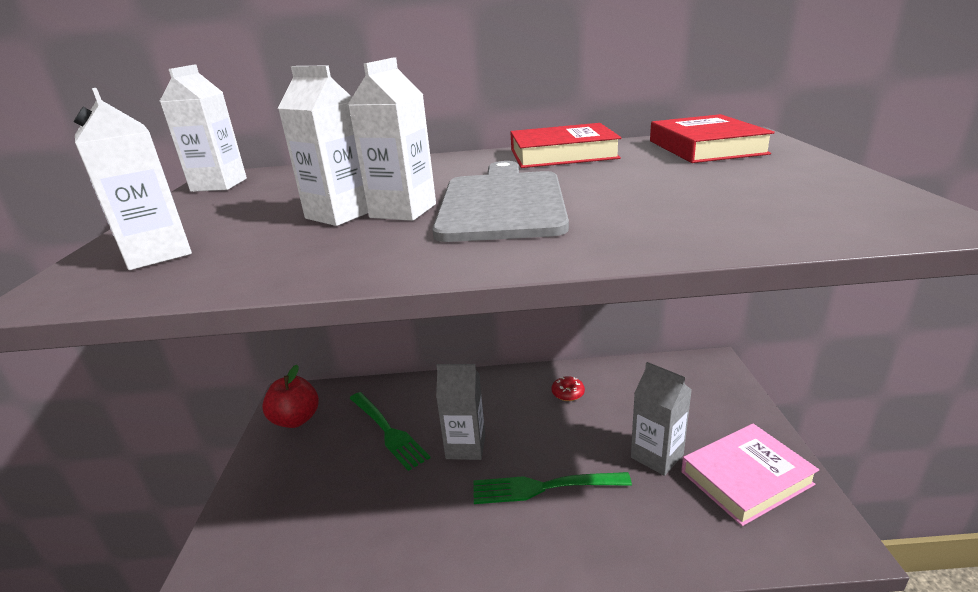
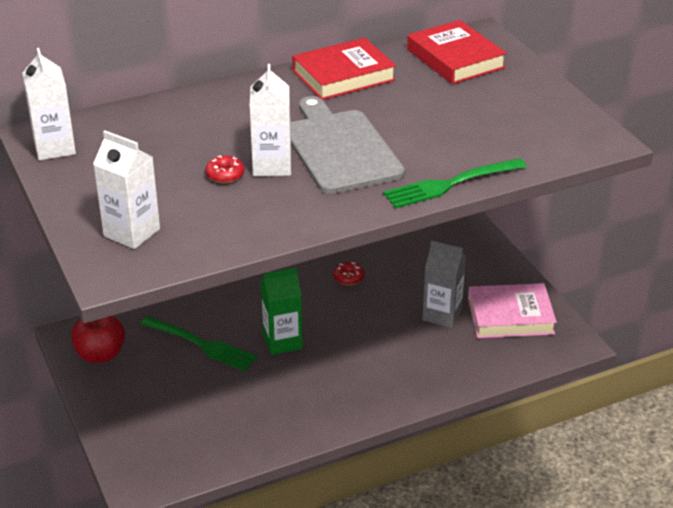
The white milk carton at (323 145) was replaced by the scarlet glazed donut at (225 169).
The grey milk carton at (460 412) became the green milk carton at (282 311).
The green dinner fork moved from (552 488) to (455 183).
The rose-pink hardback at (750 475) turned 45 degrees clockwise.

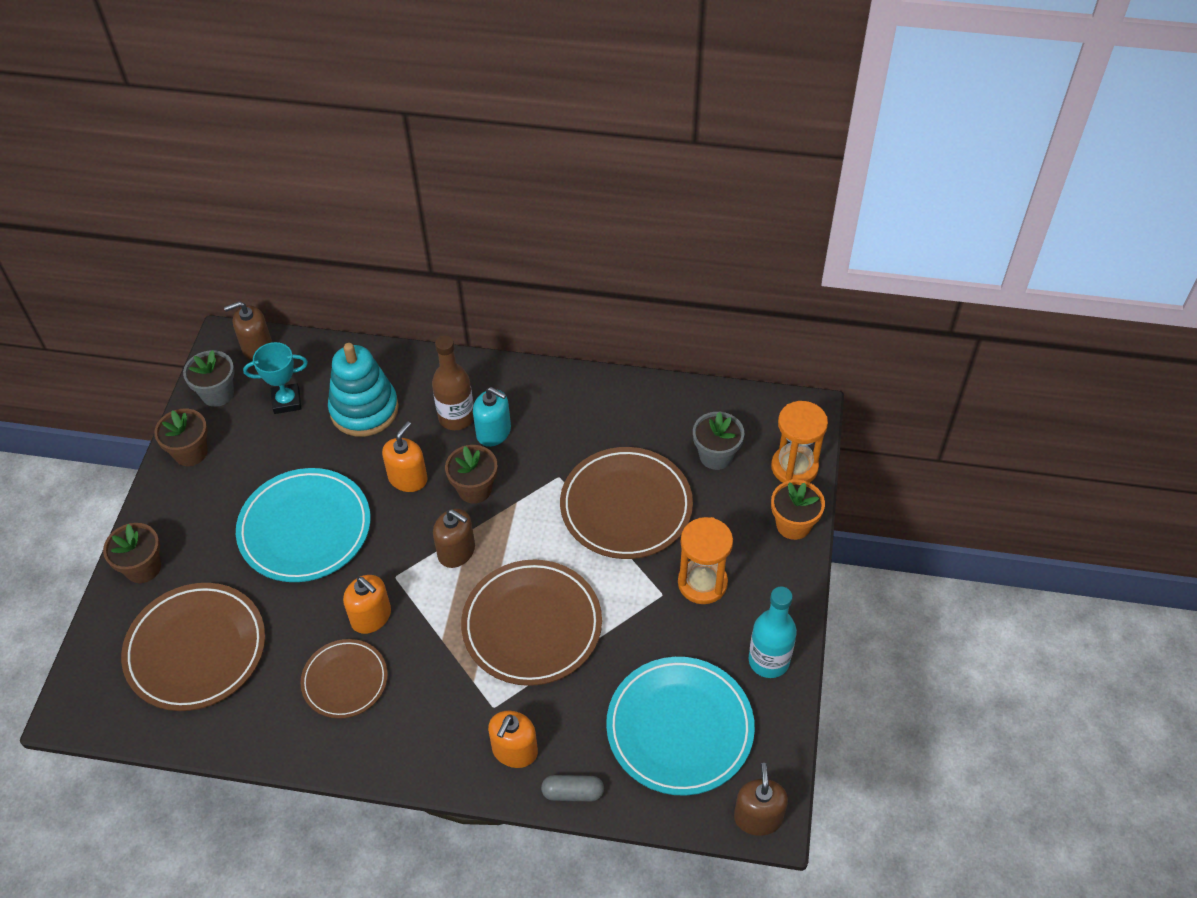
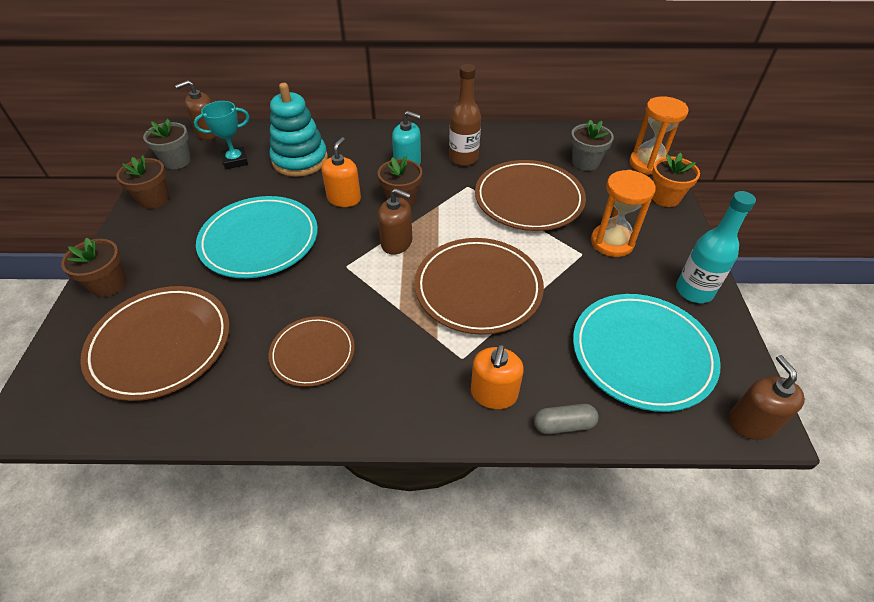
The russet flask moved from (453 382) to (465 115).
The orange soap pump at (367 604) disappeared.

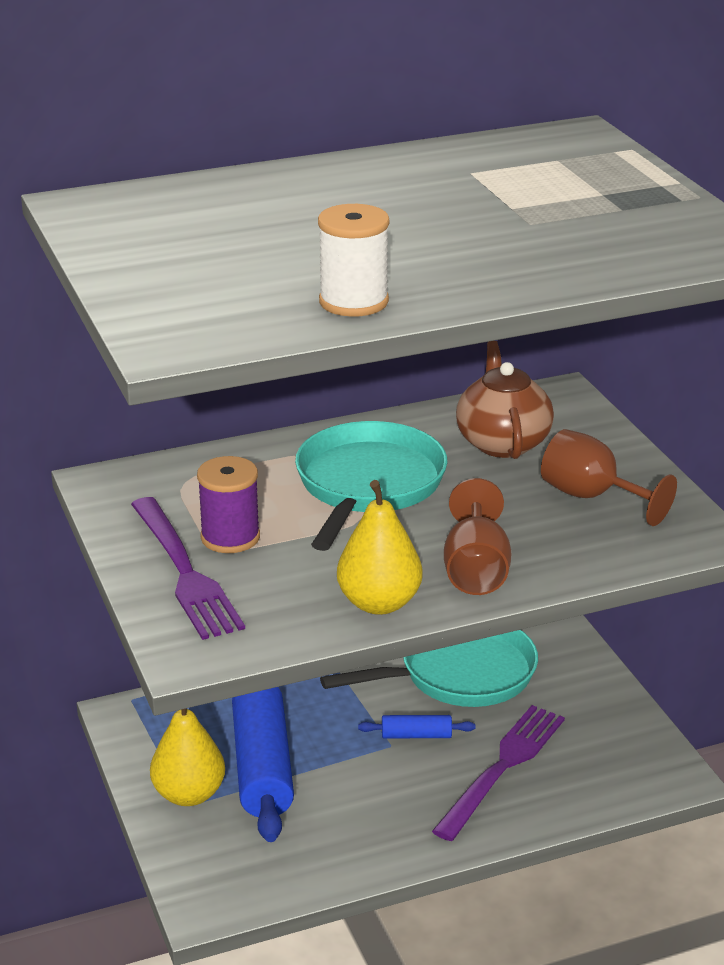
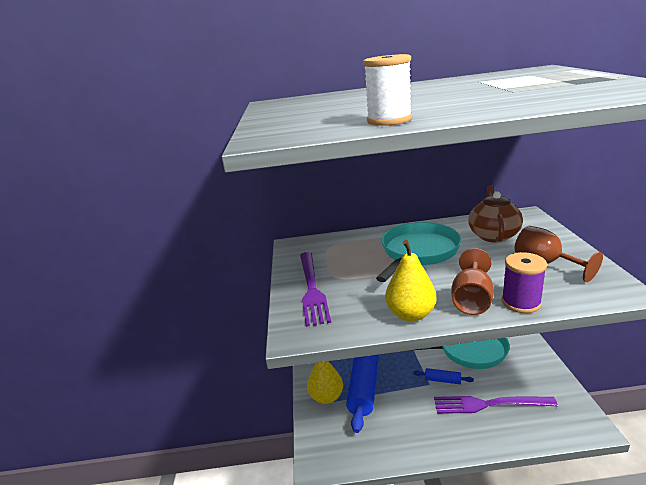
The purple dinner fork at (498 773) turned 135 degrees counterclockwise.
The purple spool moved from (228 504) to (524 282).

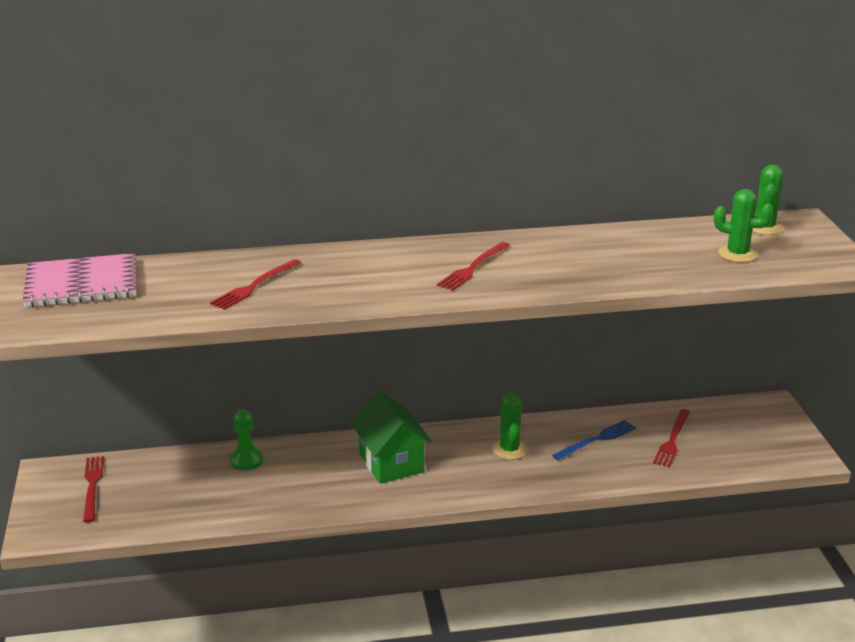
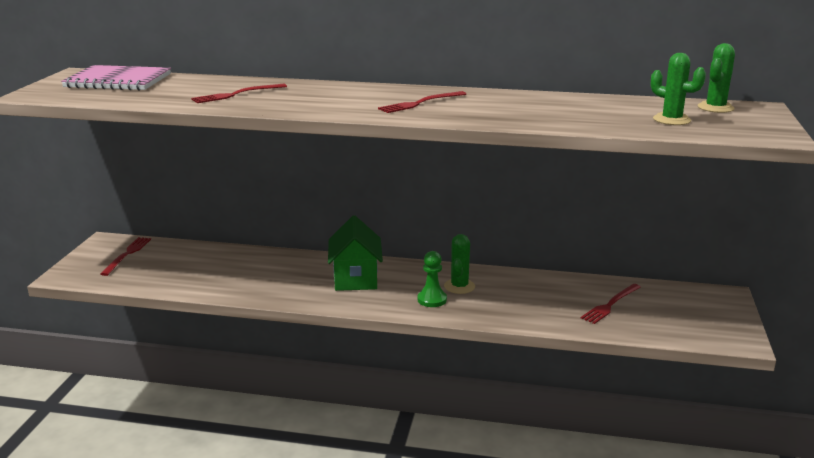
The green pawn moved from (246 440) to (432 279).
The blue dinner fork at (594 440) disappeared.

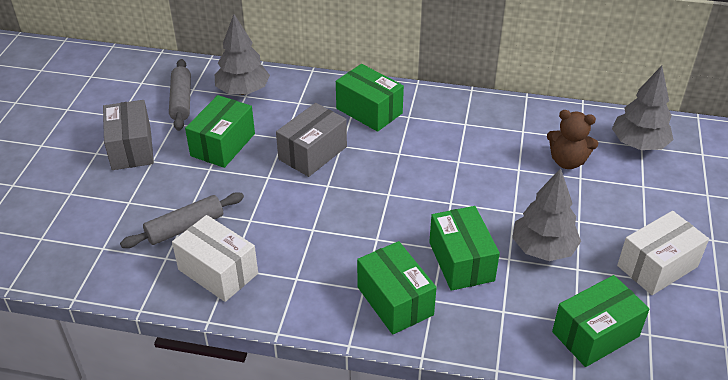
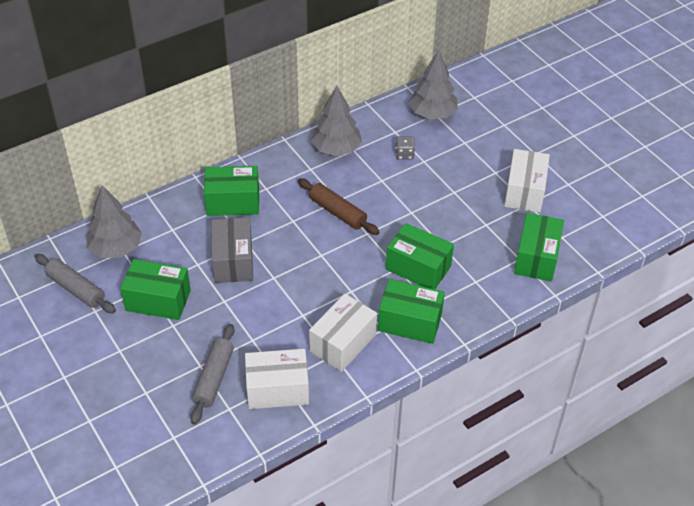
The green parcel at (220 131) turned 60 degrees counterclockwise.
The russet dough roller at (339 206) appeared.
The white parcel at (343 333) appeared.
The grey tree moved from (546 214) to (336 121).
The russet teddy bear at (572 139) was replaced by the grey dice at (405 148).
The grey parcel at (128 135) disappeared.

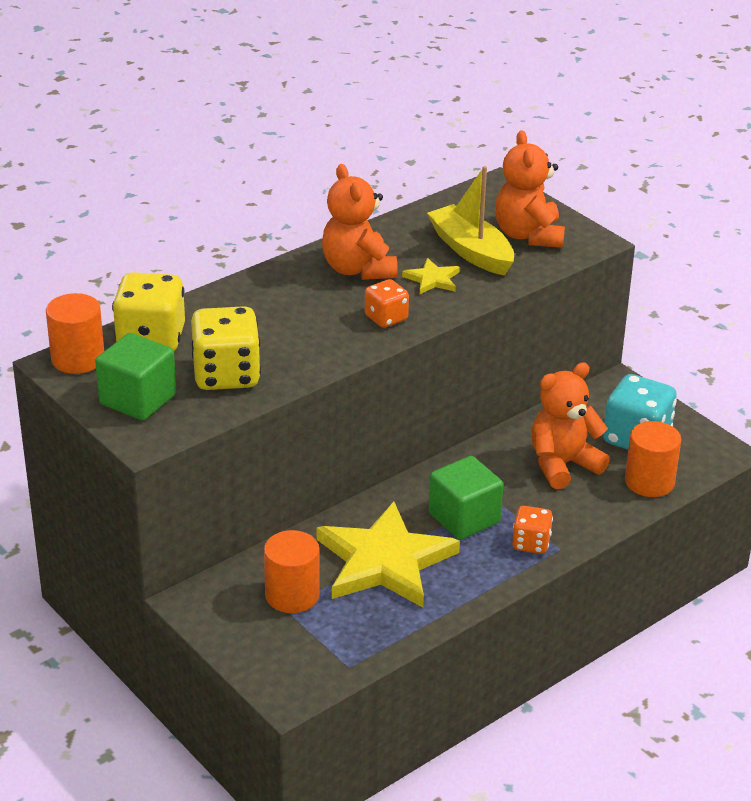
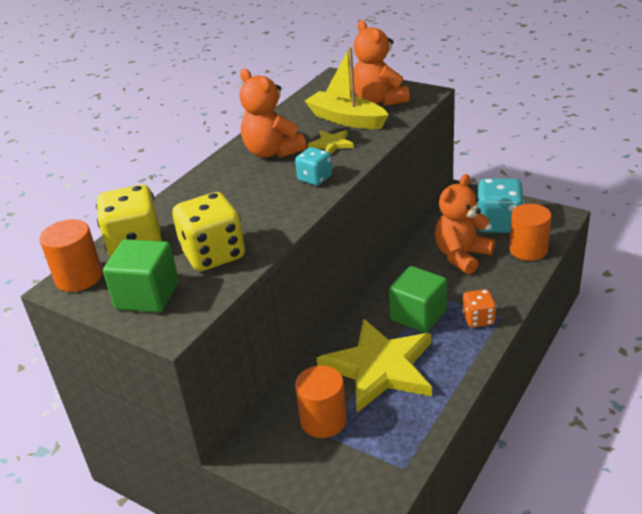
The orange dice at (387 303) became the teal dice at (313 166).

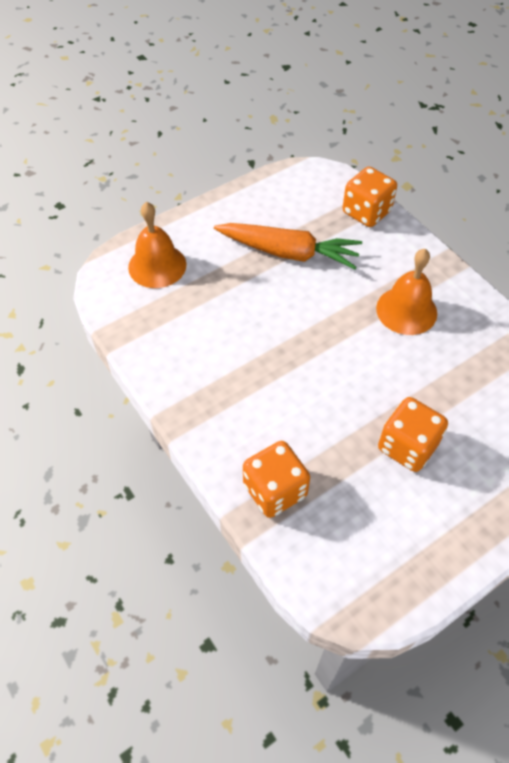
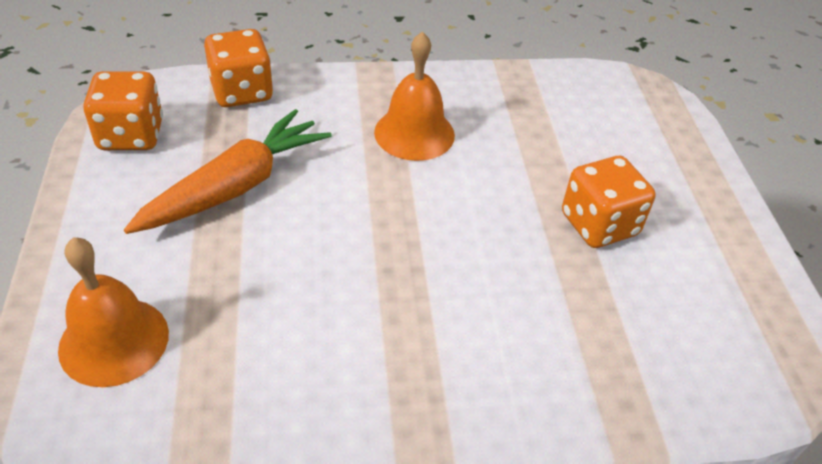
The orange dice moved from (276 479) to (123 110).

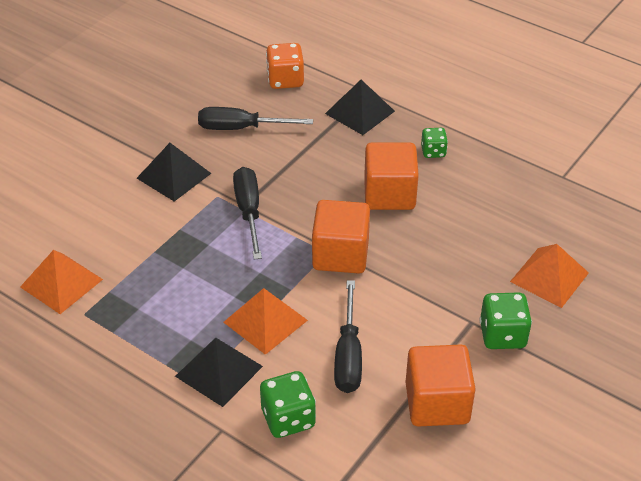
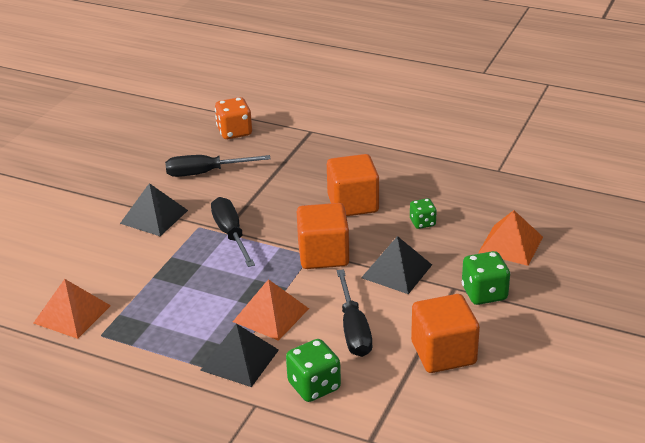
The ebony pyramid shape moved from (360 107) to (396 265).
The green dice moved from (434 143) to (423 213).

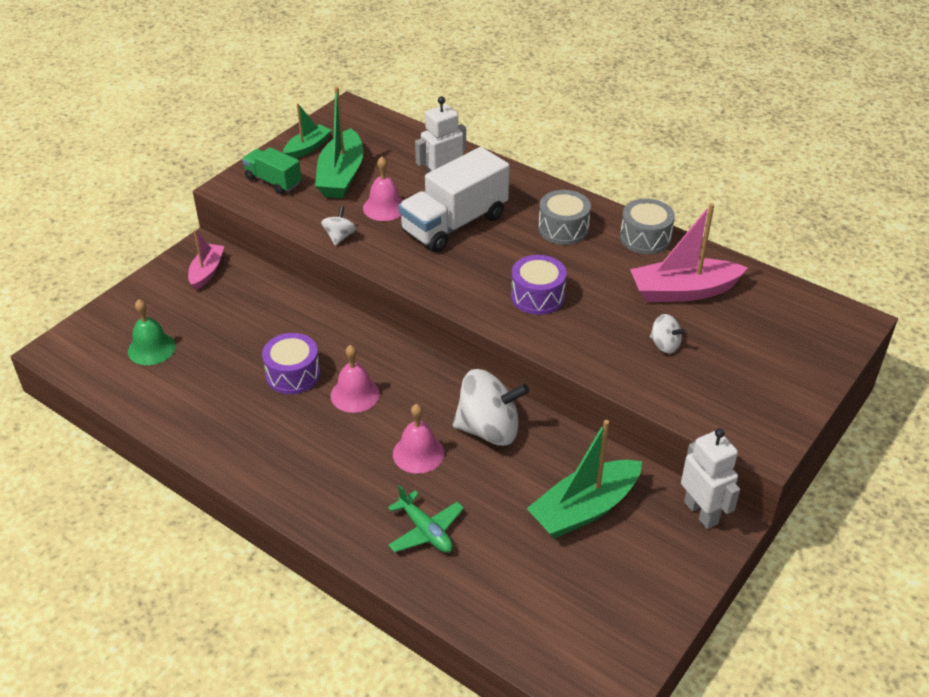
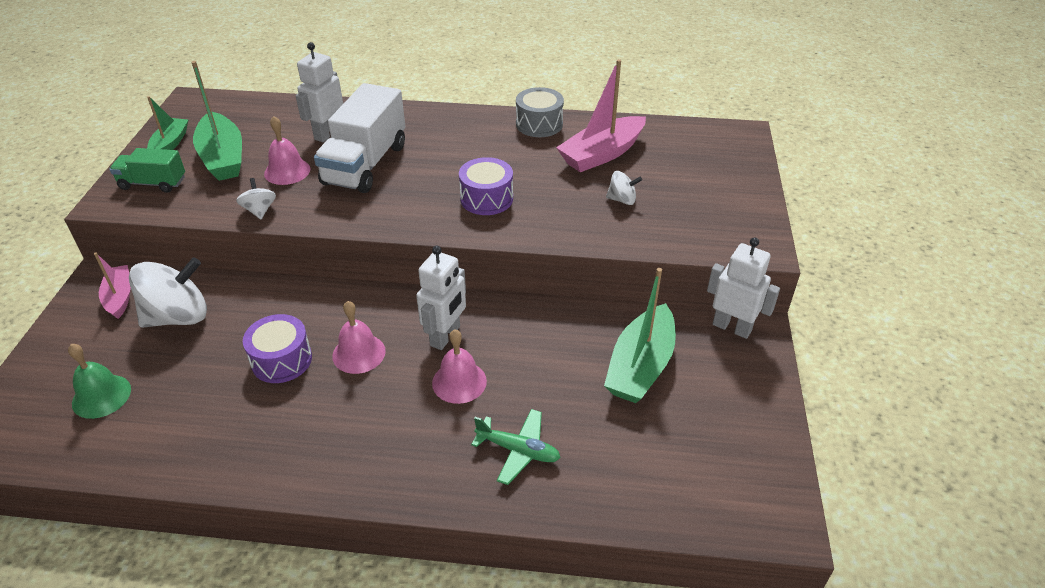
The white spinning top moved from (491 407) to (168 292).
The white robot at (441 298) appeared.
The grey toy drum at (564 217) disappeared.

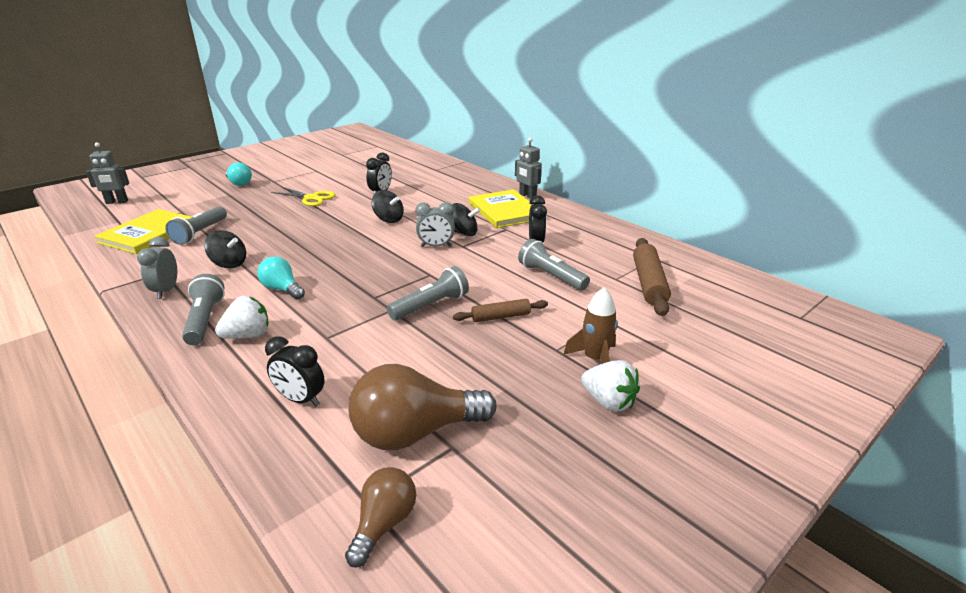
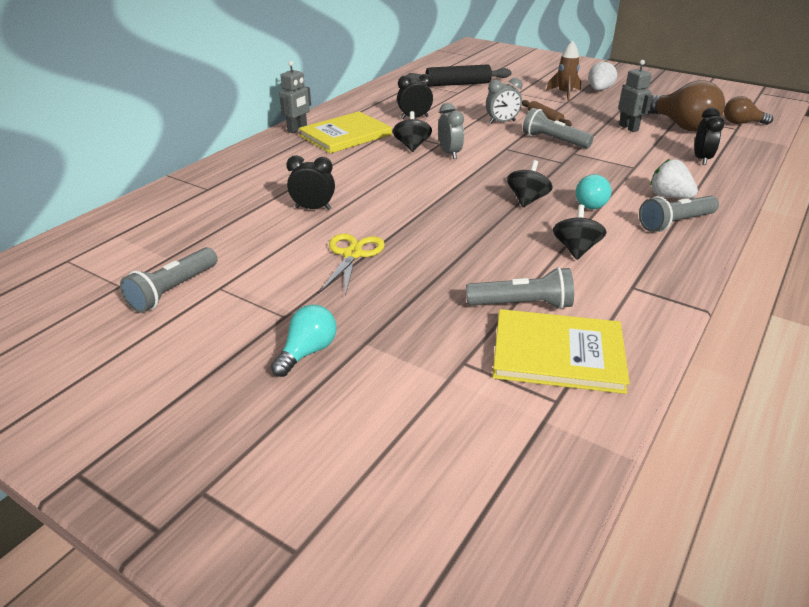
The grey flashlight moved from (554 265) to (169 280).
The russet dough roller at (652 277) became the ebony dough roller at (458 75).
The grey clock moved from (157 268) to (504 101).
The ebony spinning top moved from (388 206) to (530 183).
The grey robot moved from (107 173) to (635 96).

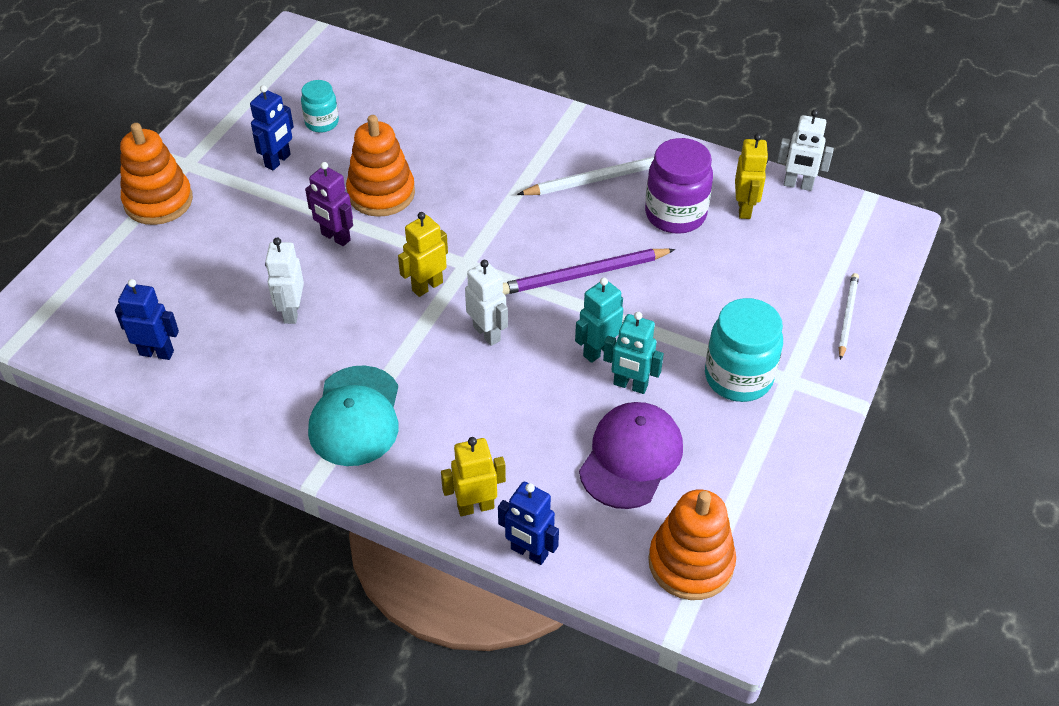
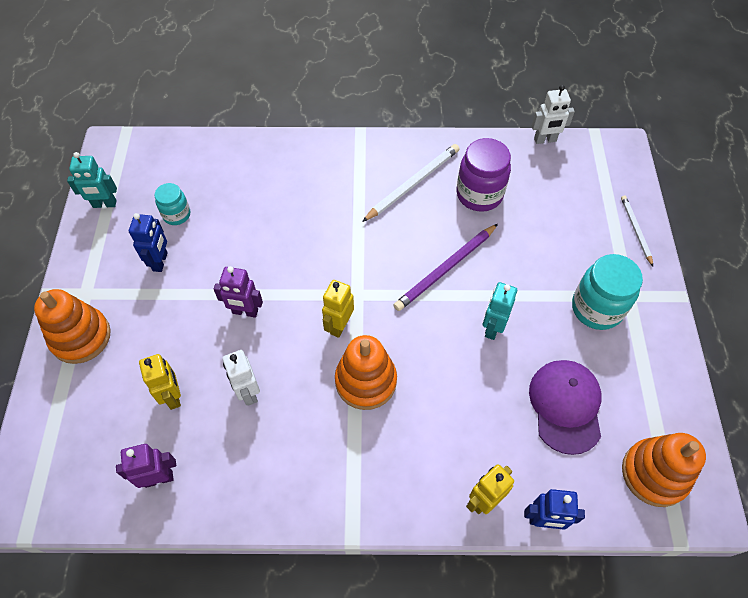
The teal robot moved from (633 353) to (92 180).
The blue robot at (147 319) became the purple robot at (146 466).
The yellow robot moved from (751 176) to (160 382).
The orange ring stacker moved from (380 166) to (366 372).
The teal baseball cap at (353 415) disappeared.
The white robot at (486 303) disappeared.

